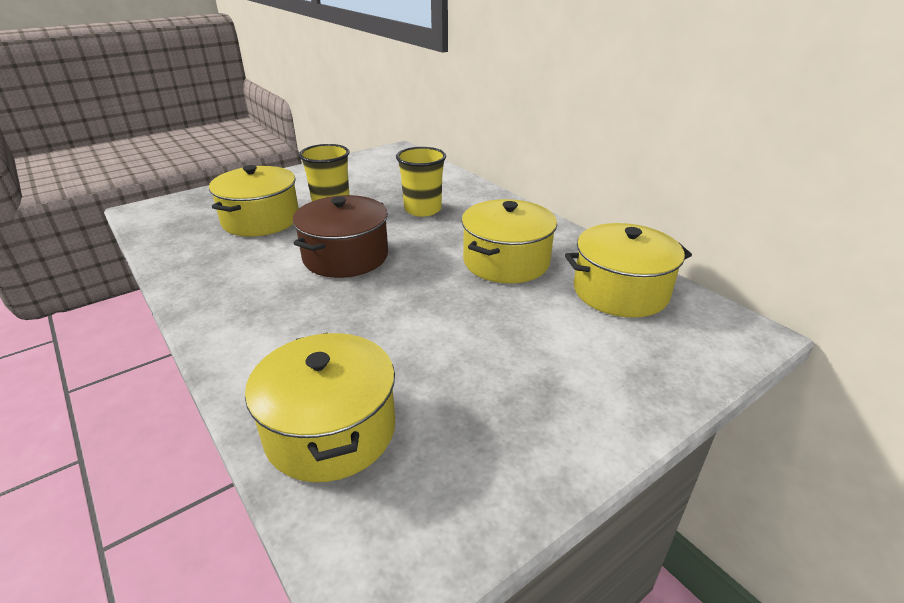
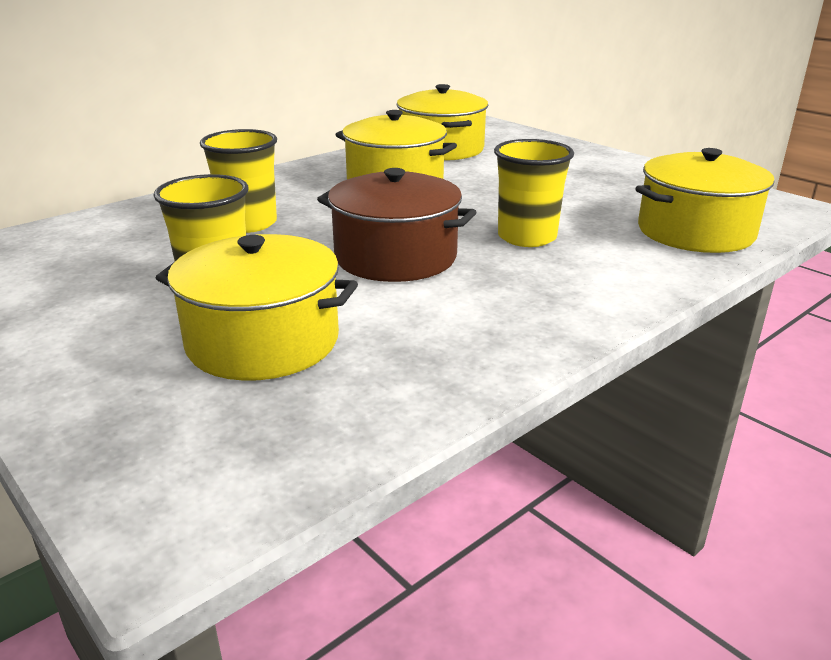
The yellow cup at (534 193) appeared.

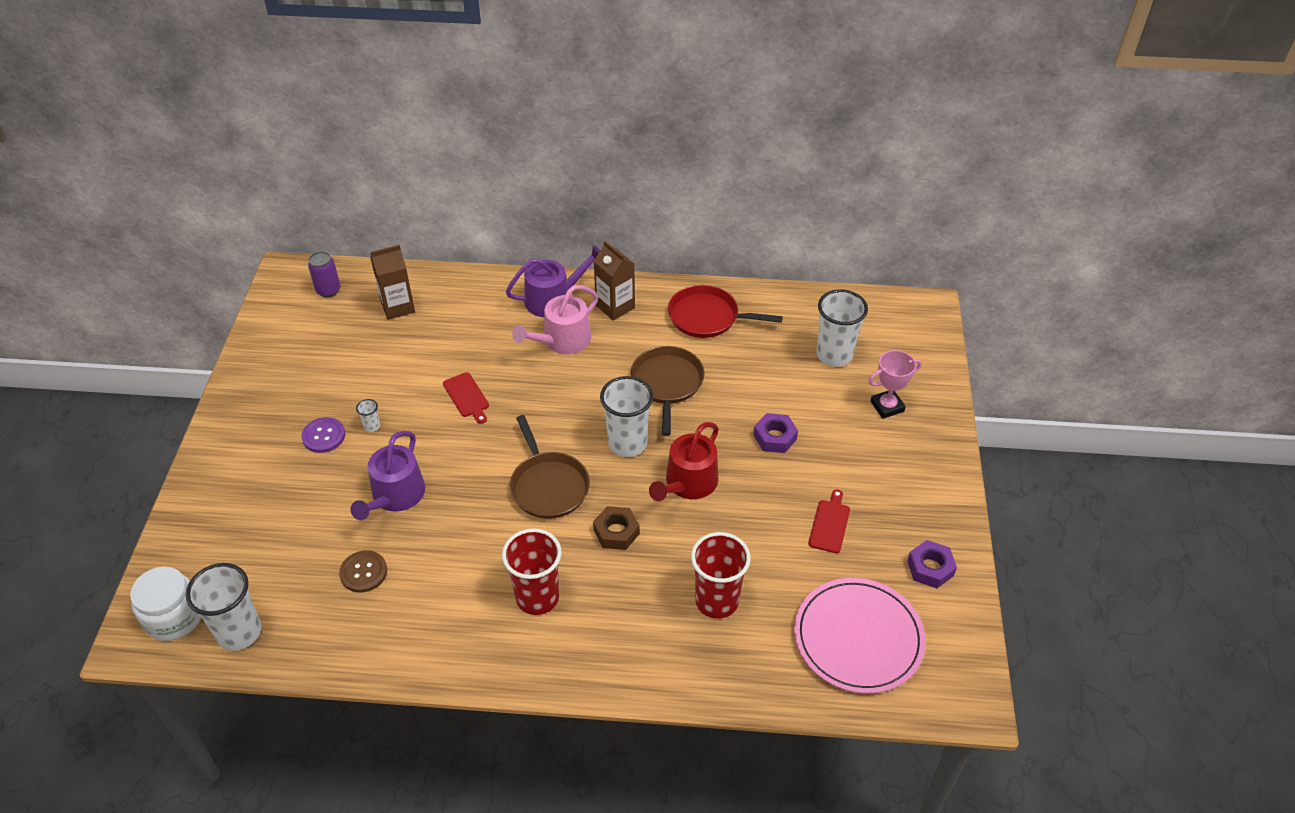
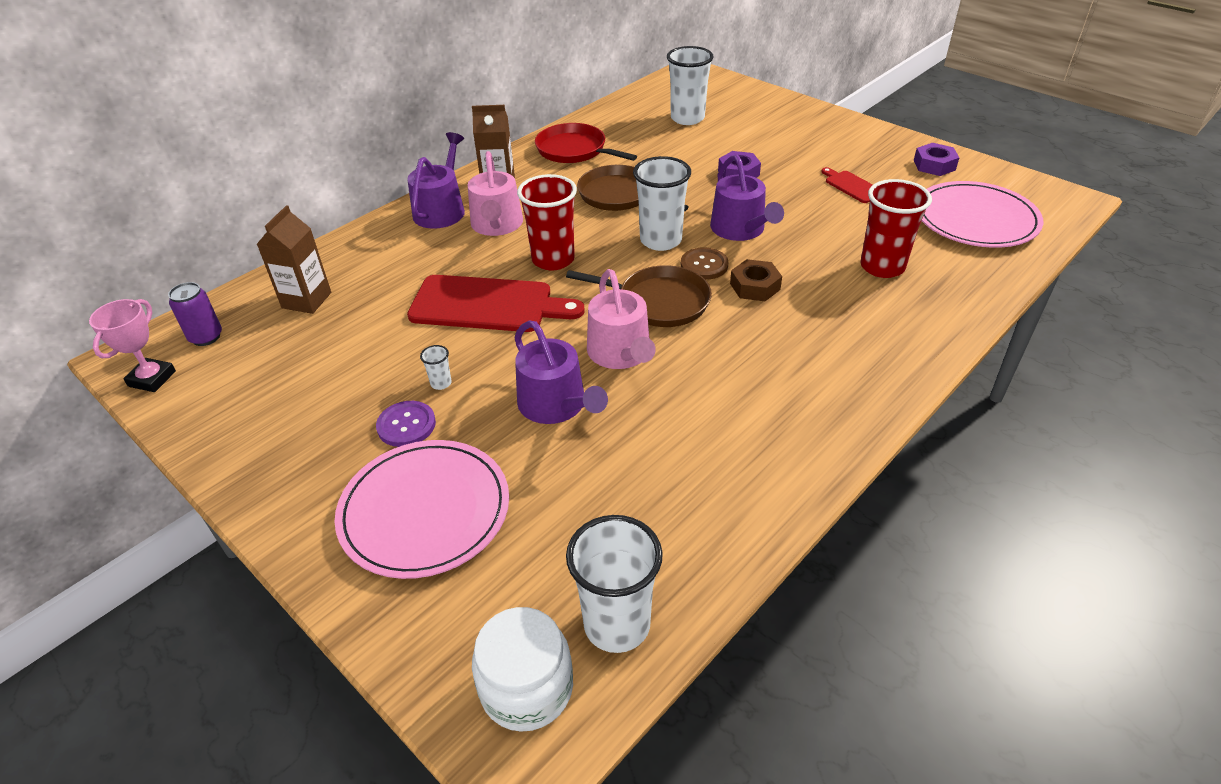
The rose-pink trophy moved from (895 384) to (132 345).
The rose-pink dinner plate at (421 509) appeared.
The scarlet cutting board at (466 398) changed to 2.05 times the size.
The scarlet cup moved from (532 571) to (547 222).
The scarlet pan at (725 311) turned 75 degrees clockwise.
The rose-pink sprinkling can at (621 319) appeared.
The russet button moved from (363 571) to (704 264).
The scarlet sprinkling can at (684 461) became the purple sprinkling can at (747 198).

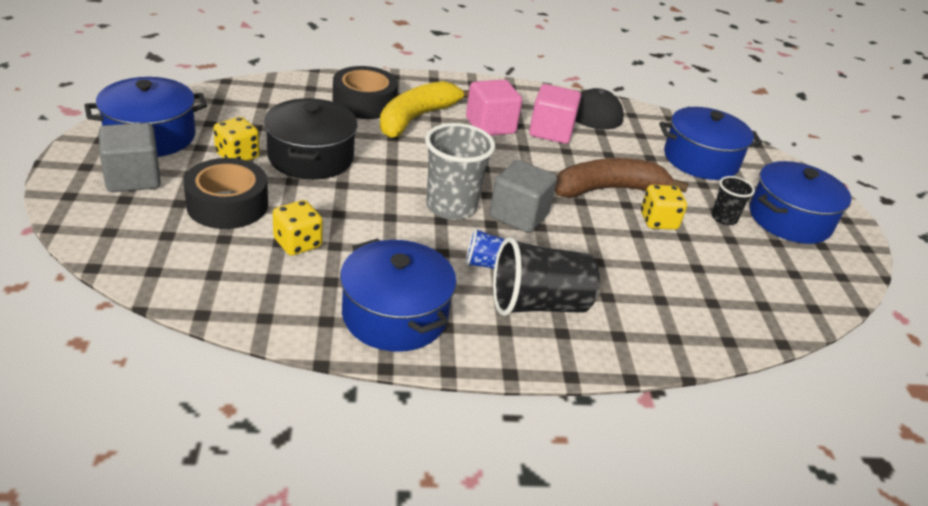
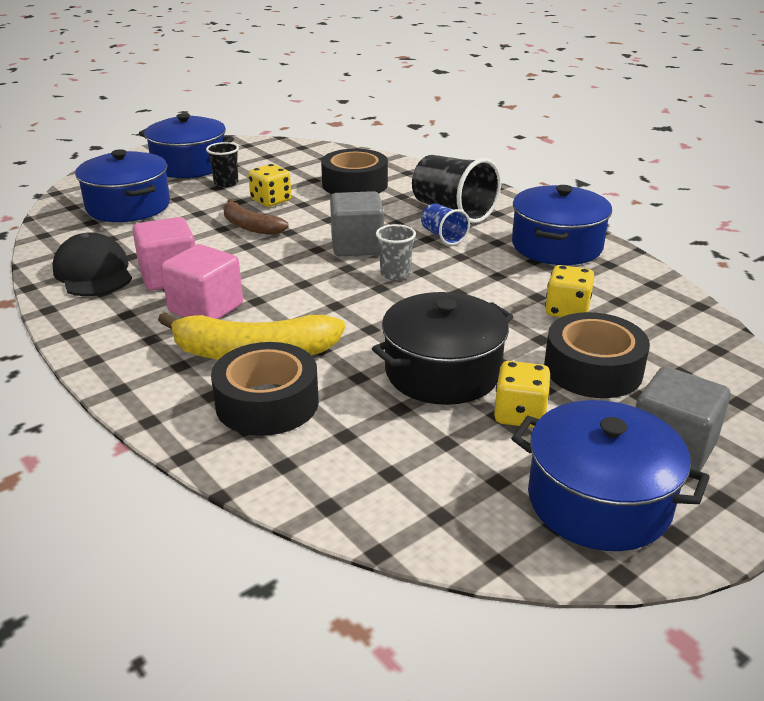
The russet banana at (622 178) changed to 0.61 times the size.
The ebony roll of tape at (354 171) appeared.
The grey cup at (460 171) changed to 0.54 times the size.

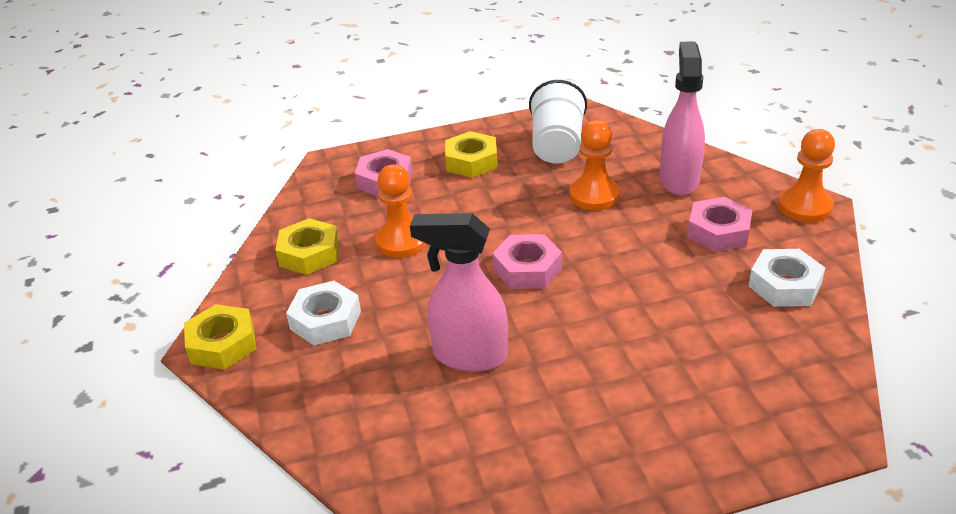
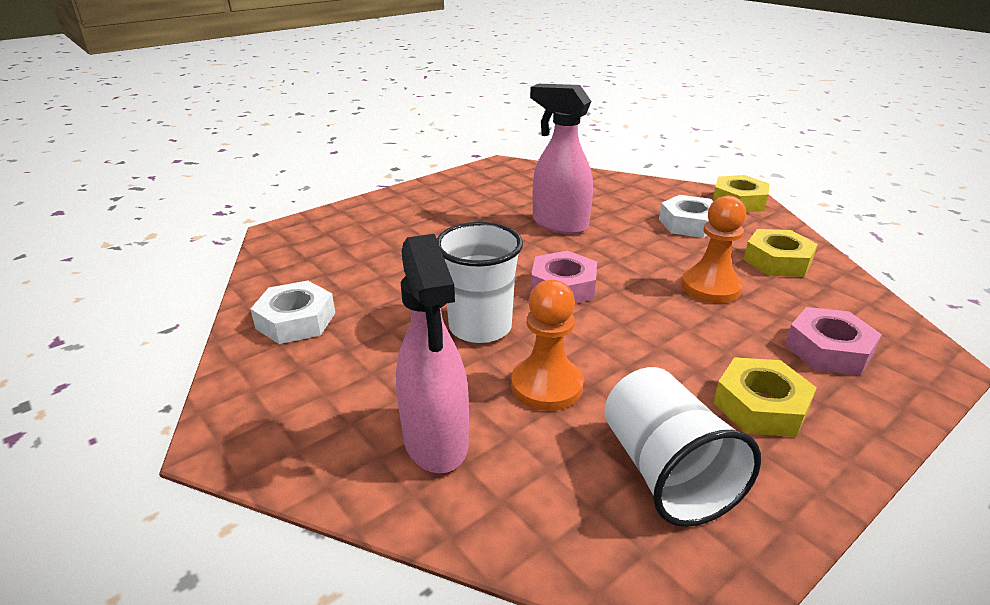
The white cup at (480 282) appeared.
The rose-pink sprayer at (459 292) turned 135 degrees counterclockwise.
The rose-pink hex nut at (719 224) disappeared.
The orange pawn at (806 175) disappeared.

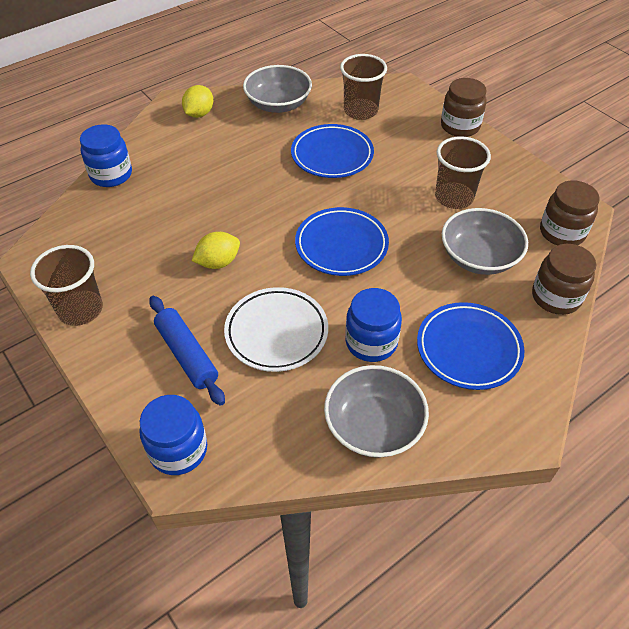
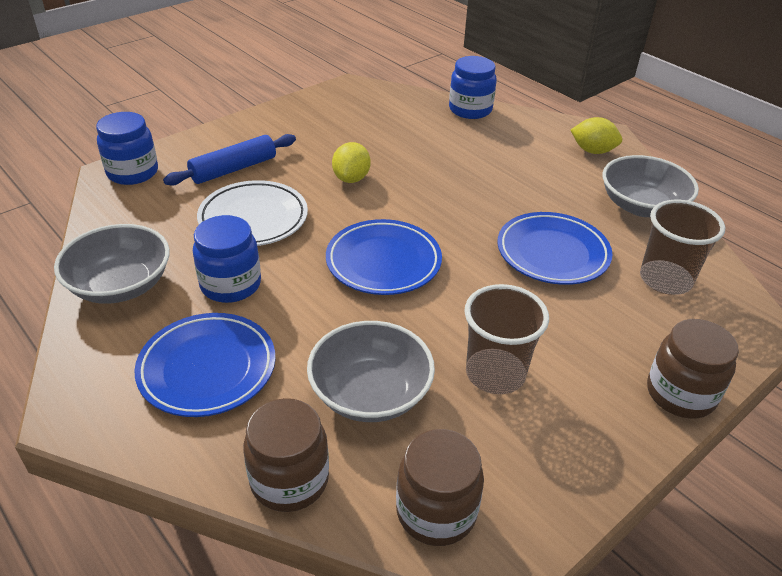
The yellow toy lemon at (216 250) turned 45 degrees clockwise.
The russet cup at (66 285) disappeared.

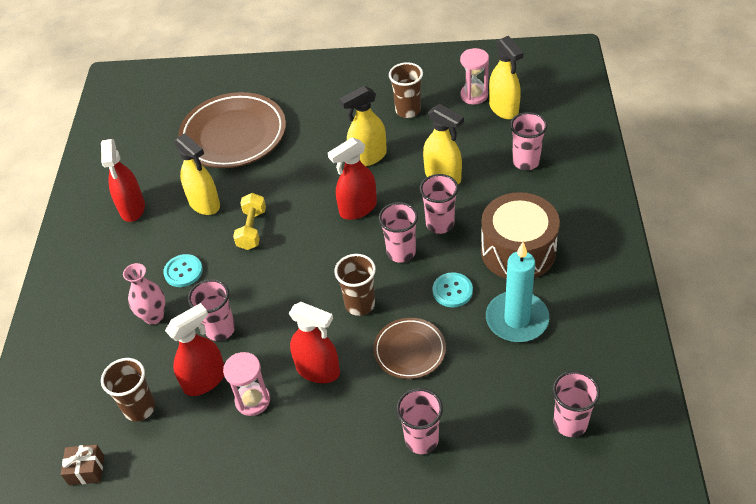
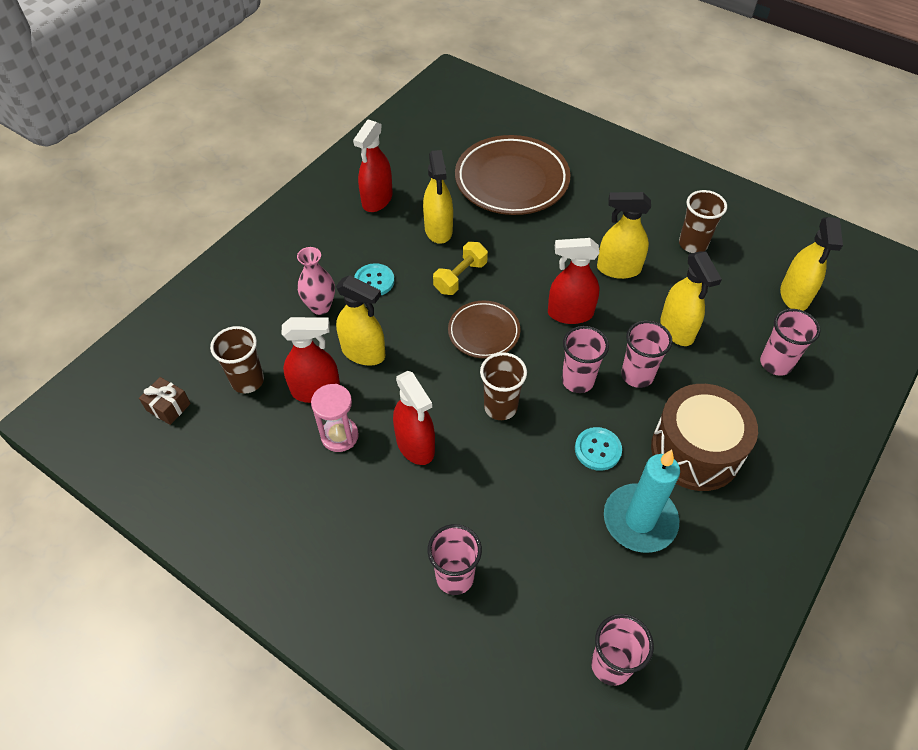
The rose-pink cup at (211 310) was replaced by the yellow sprayer at (360 320).
The russet dinner plate moved from (409 348) to (484 330).
The rose-pink hourglass at (474 76) disappeared.

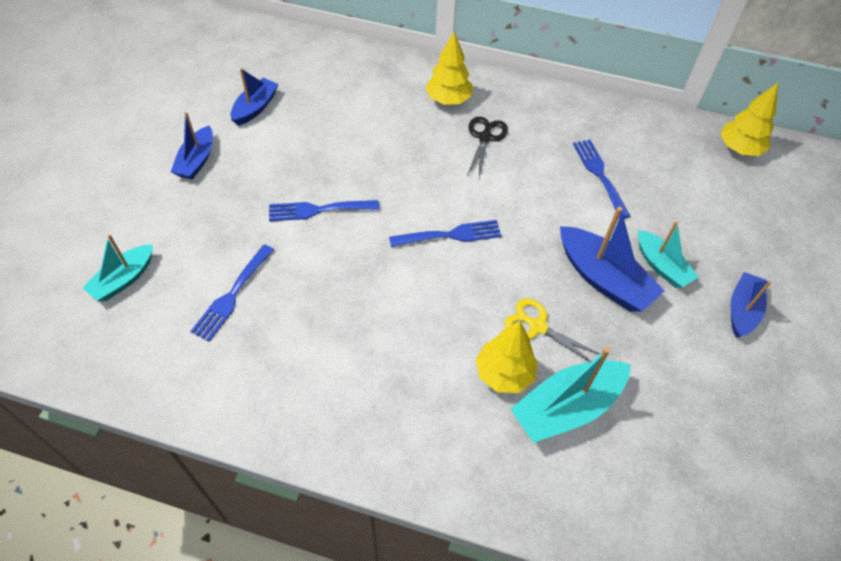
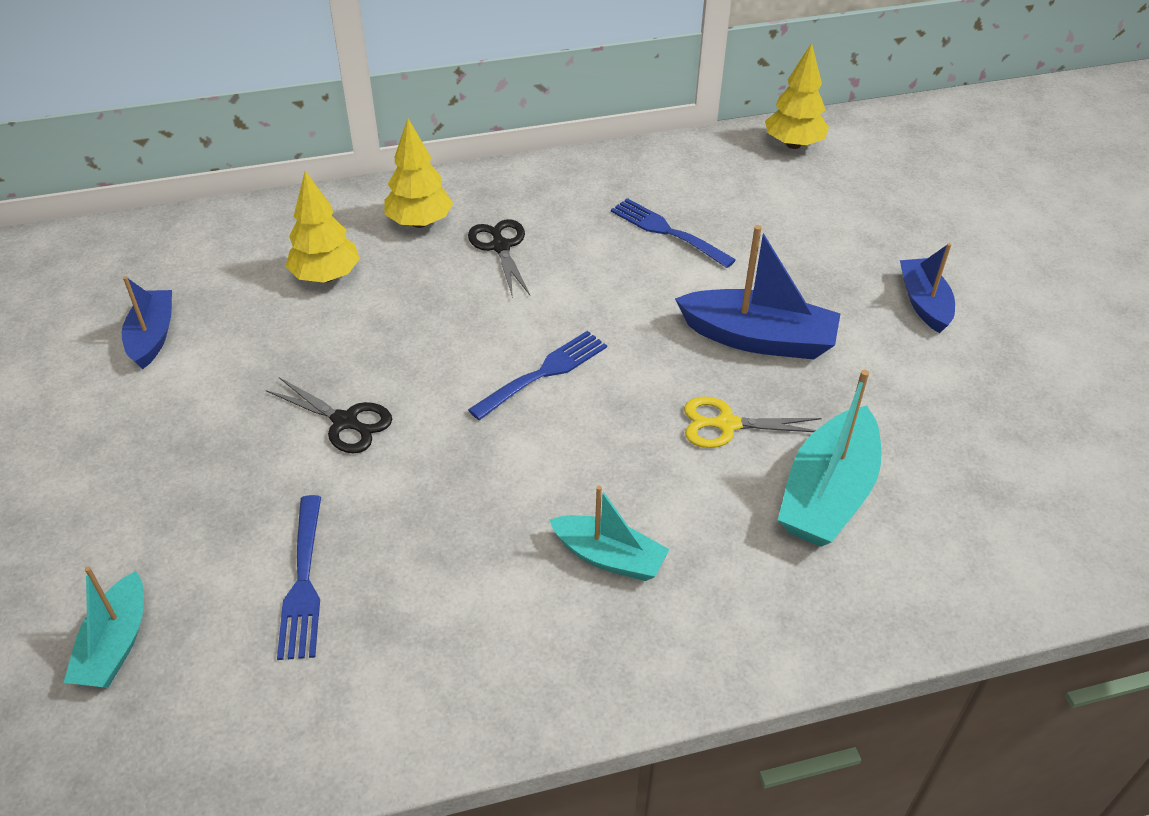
The blue dinner fork at (324 210) was replaced by the ebony pair of scissors at (329 415).
The yellow tree moved from (507 357) to (323 227).
The teal boat moved from (668 254) to (609 533).
The blue boat at (192 146) disappeared.

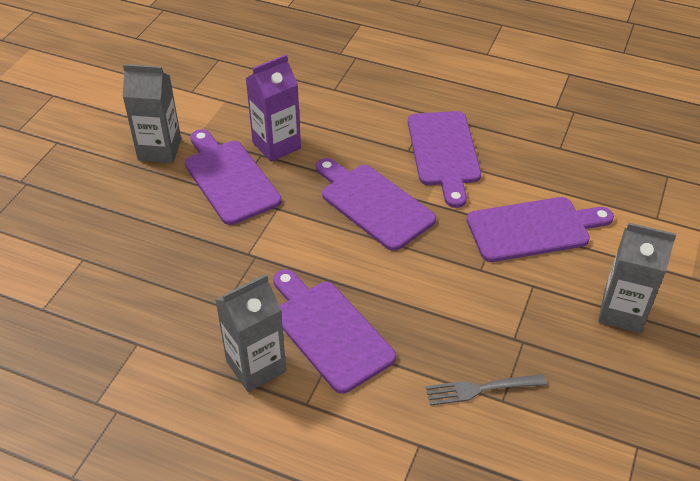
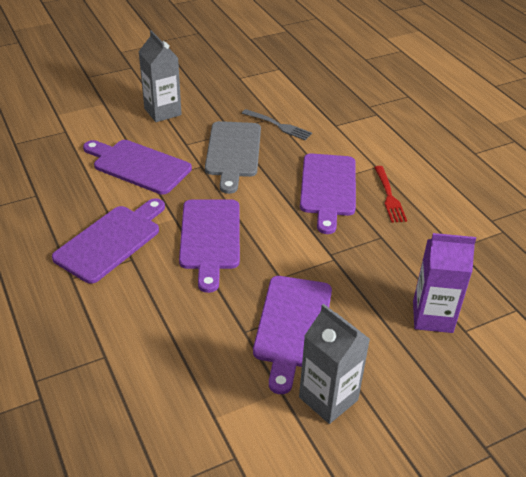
The grey cutting board at (233 157) appeared.
The grey milk carton at (251 333) was replaced by the scarlet dinner fork at (390 194).
The purple milk carton moved from (273 108) to (444 283).

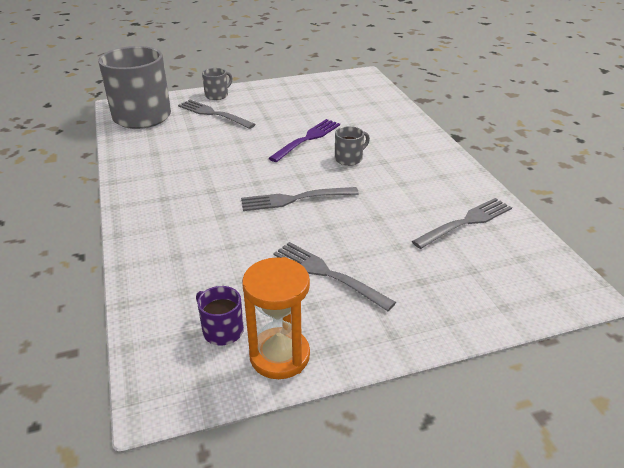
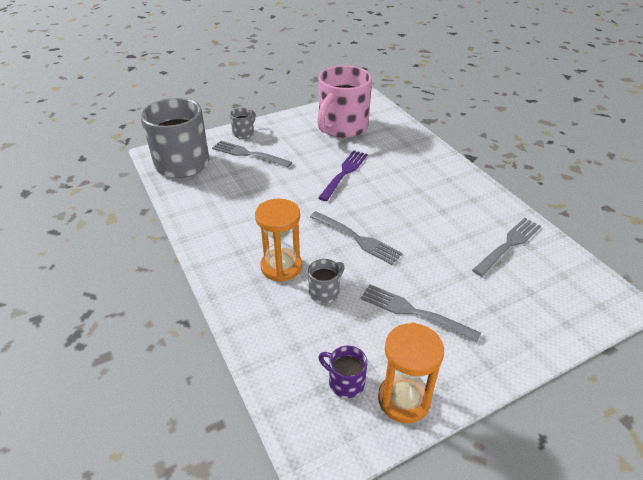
The orange hourglass at (278 240) appeared.
The grey tea mug moved from (352 146) to (326 281).
The grey dinner fork at (300 199) turned 120 degrees counterclockwise.
The rose-pink tea mug at (344 101) appeared.

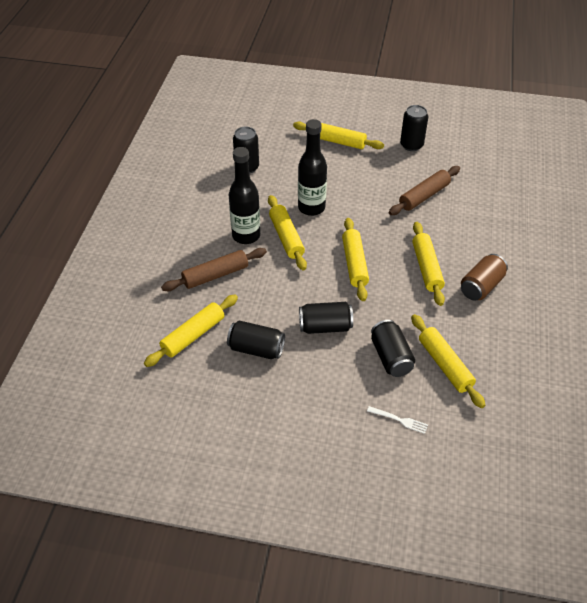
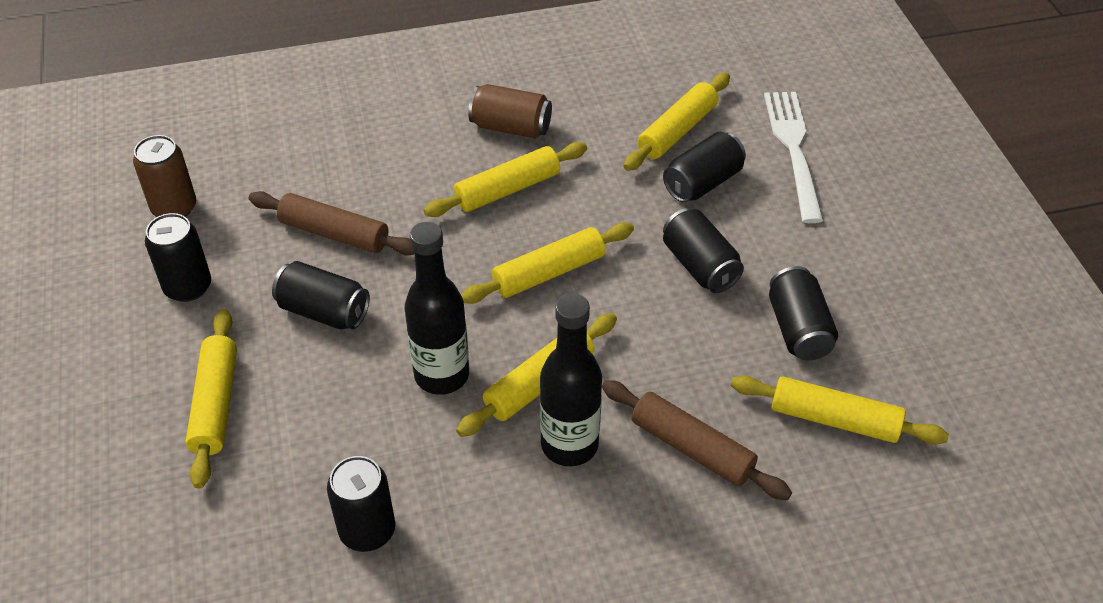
The russet soda can at (164 176) appeared.
The ebony soda can at (321 295) appeared.
The white dinner fork at (397 420) changed to 2.25 times the size.

